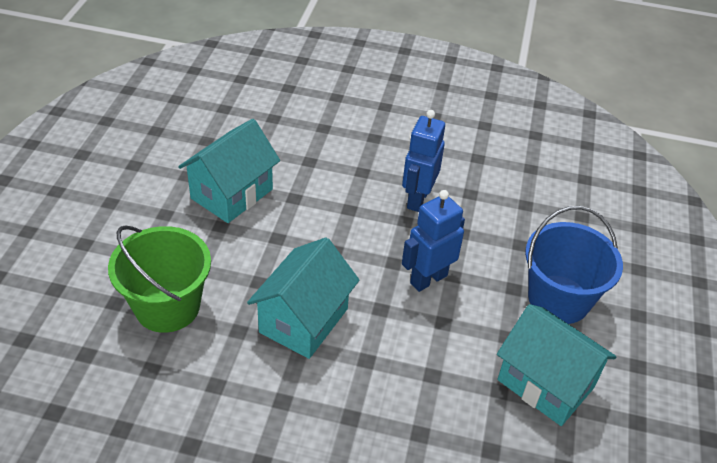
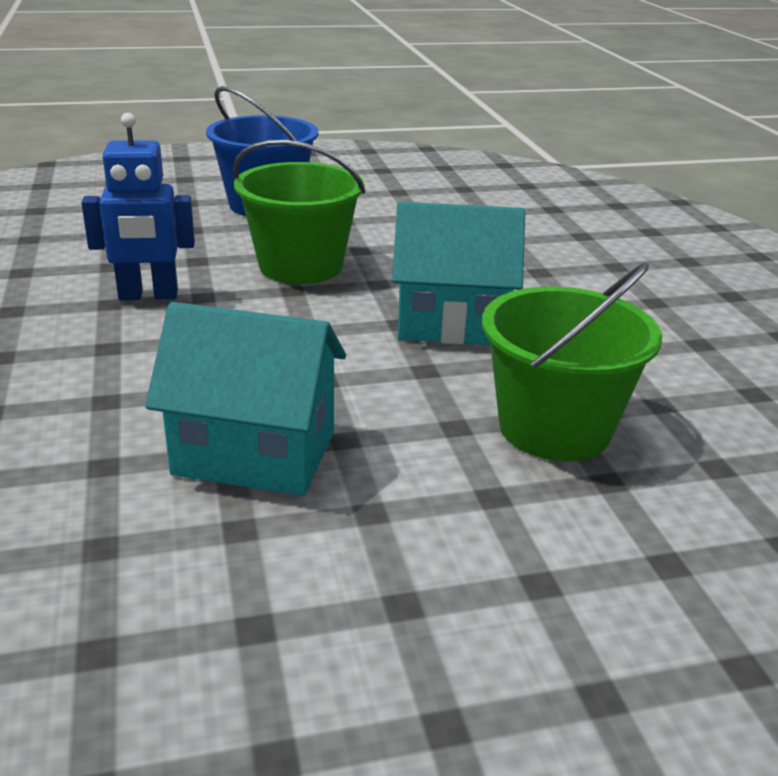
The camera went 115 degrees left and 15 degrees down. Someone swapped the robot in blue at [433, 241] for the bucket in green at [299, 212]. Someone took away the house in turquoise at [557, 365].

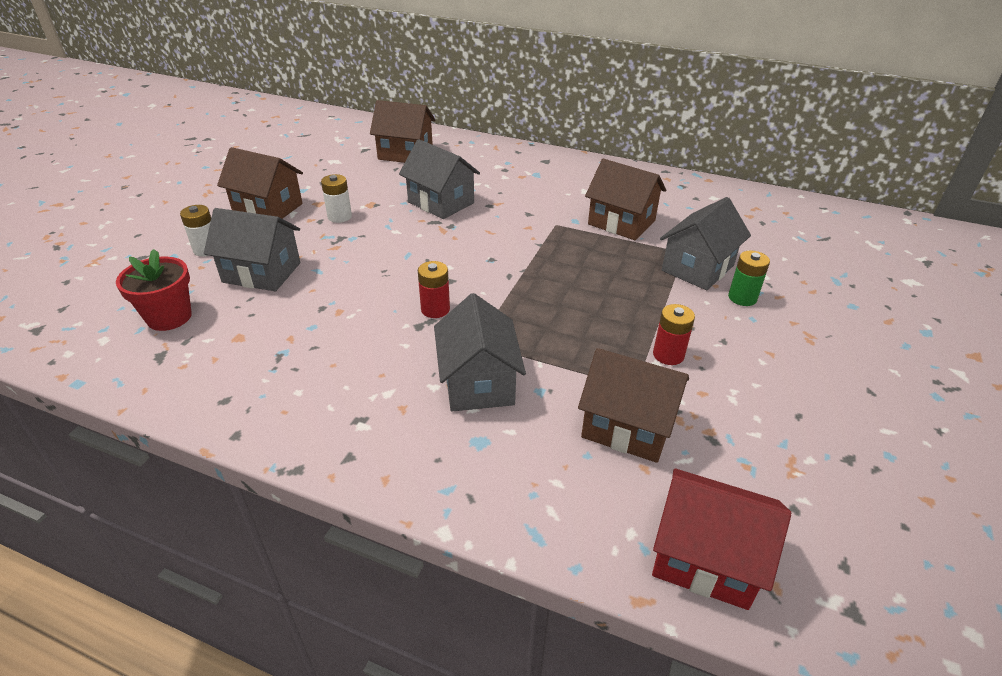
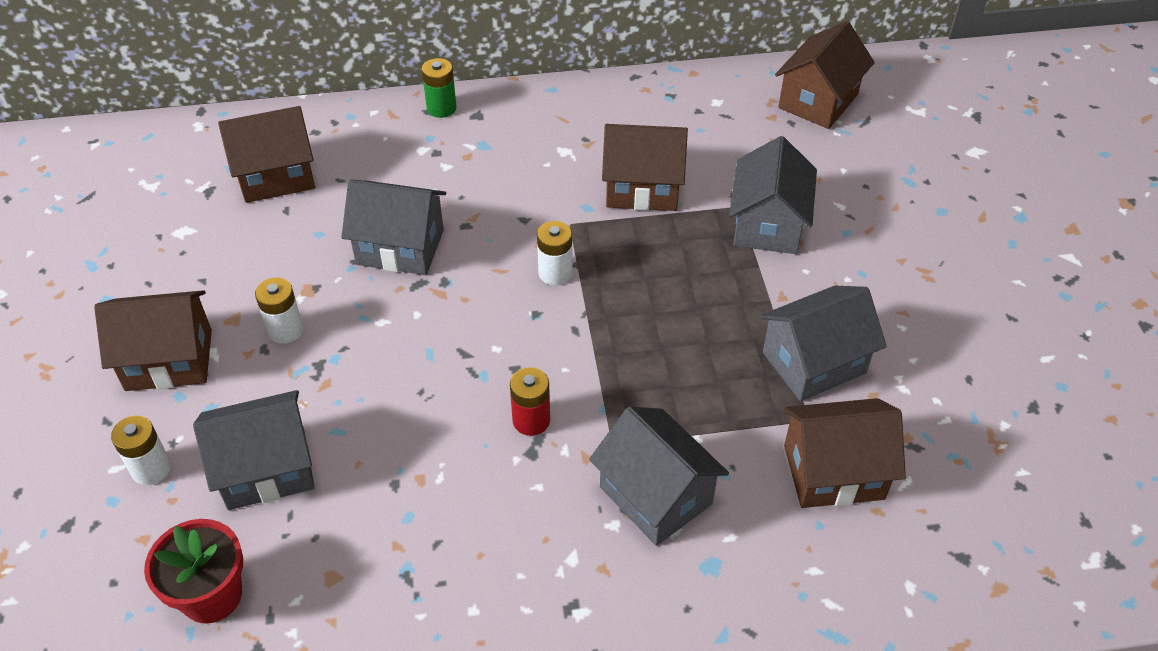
The camera went 30 degrees left and 10 degrees up. Someone carried the battery in green from [749, 278] to [439, 88]. Someone put down the battery in white at [555, 253]. Someone swapped the battery in red at [674, 334] for the house in grey at [823, 343]. Someone put down the house in brown at [825, 75]. Someone took away the house in red at [721, 539].

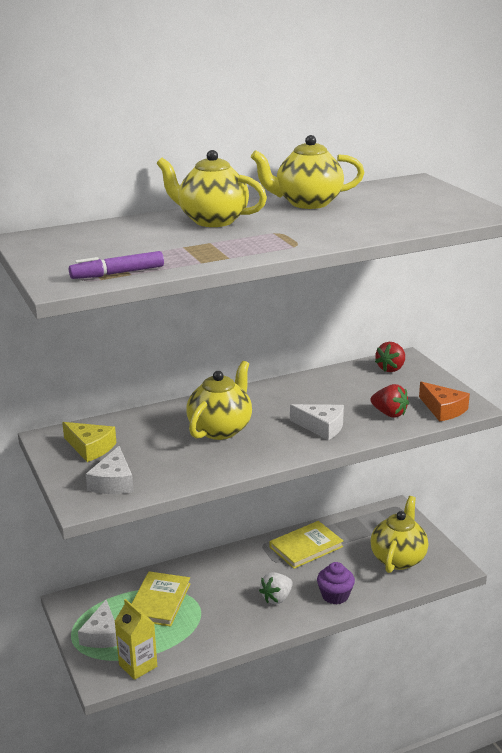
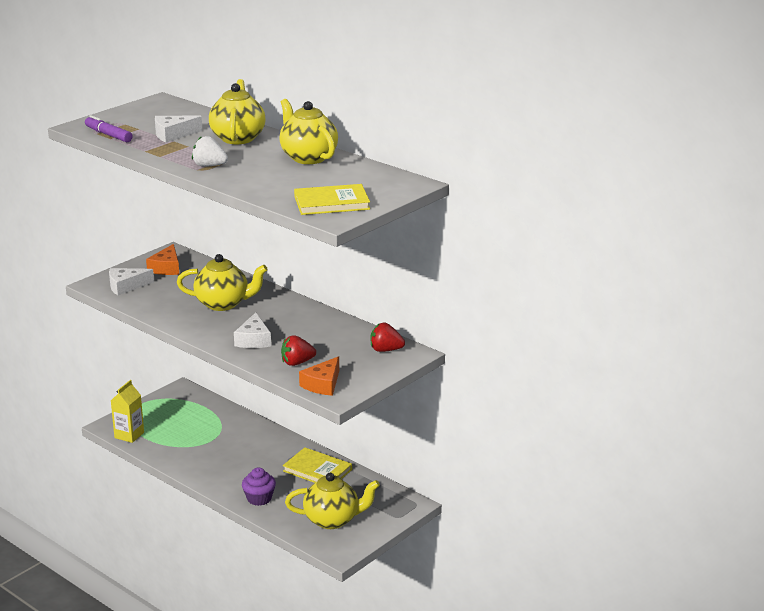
The camera went 65 degrees right and 0 degrees up. Someone repainted the cheese in yellow at [89, 442], which became the cheese in orange at [162, 259]. Someone carried the cheese in white from [97, 624] to [179, 129]. Someone carried the strawberry in white from [276, 588] to [210, 151]. Someone rotated the strawberry in red at [390, 401] by 60 degrees clockwise. Someone carried the book in yellow from [161, 599] to [332, 199].

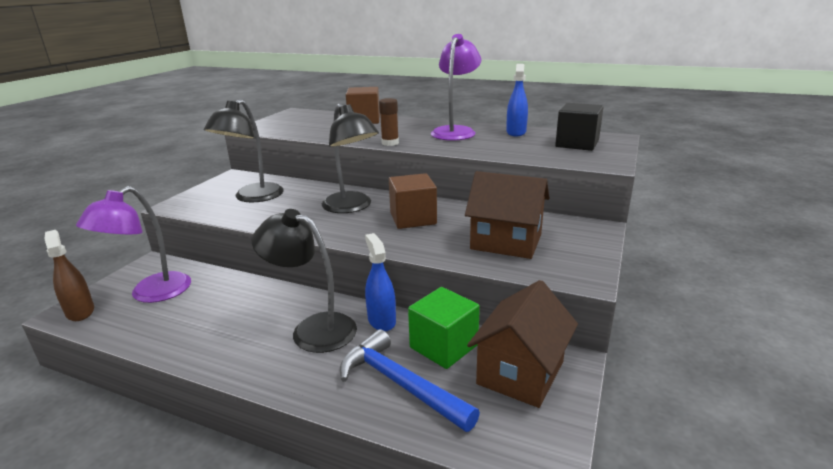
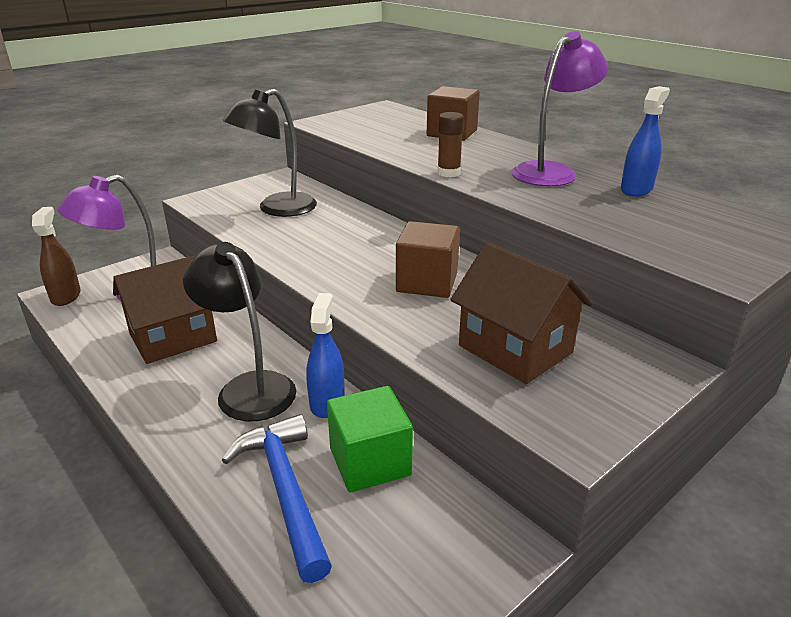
The camera went 25 degrees right and 5 degrees up. Someone carried the house in brown from [522, 344] to [165, 309]. Someone took away the lamp in black at [350, 158]. Someone took away the cube in black at [579, 127].

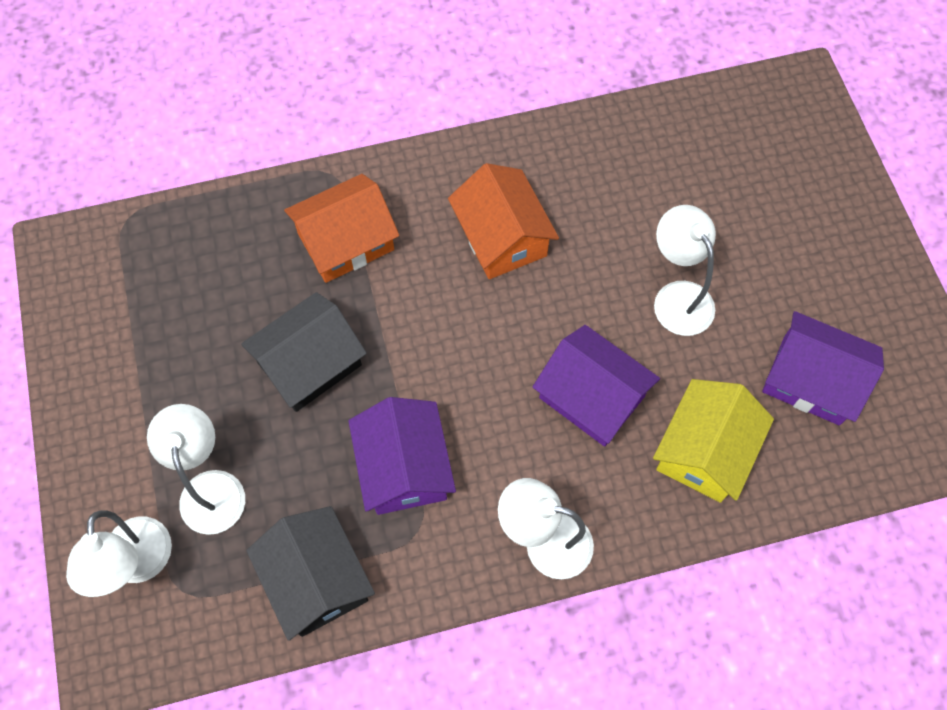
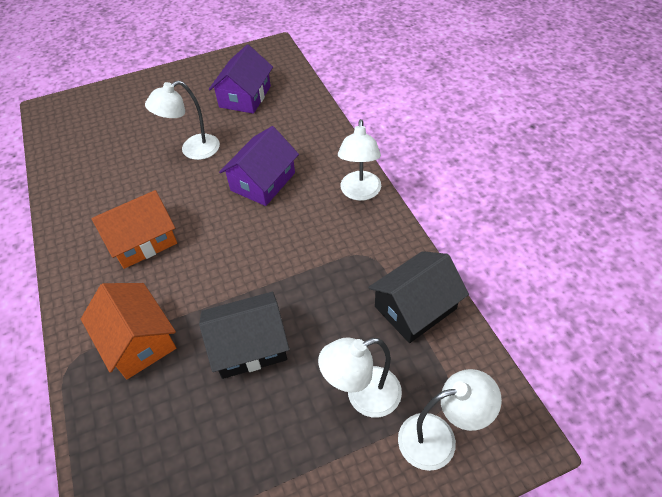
The camera went 95 degrees left and 15 degrees down. Someone rotated the house in black at [304, 352] by 60 degrees counterclockwise. Someone took away the house in purple at [402, 456]. Someone took away the house in yellow at [713, 441].

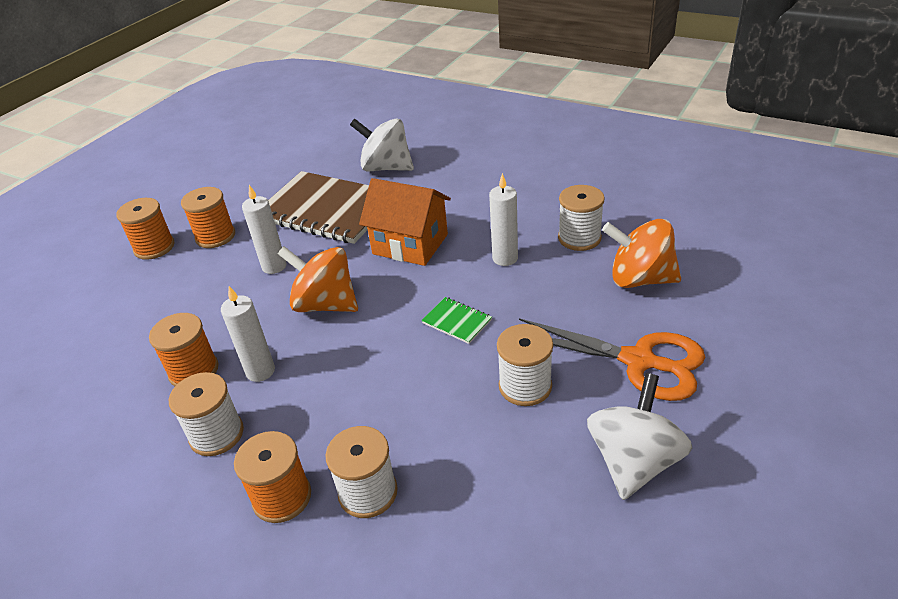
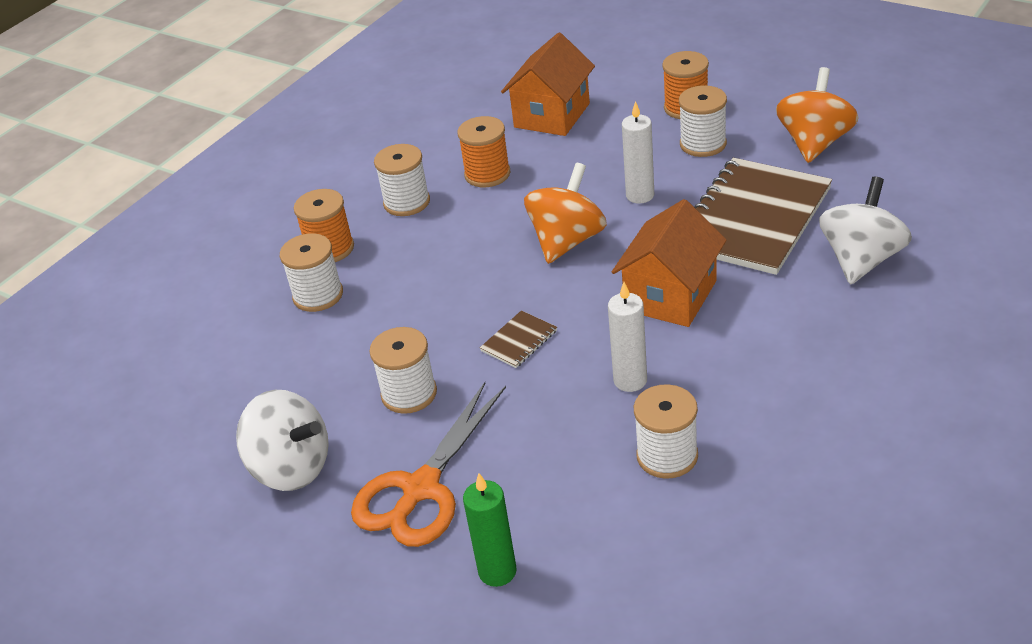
The camera went 95 degrees right and 0 degrees up. Someone put down the candle in green at [490, 530]. Someone repainted the notebook in green at [456, 320], which became the notebook in brown at [518, 339]. Someone put down the house in orange at [548, 84]. Someone repainted the spool in orange at [208, 217], which became the spool in white at [703, 121]. Someone carried the spinning top in orange from [641, 253] to [817, 115]. Someone took away the candle in white at [248, 334].

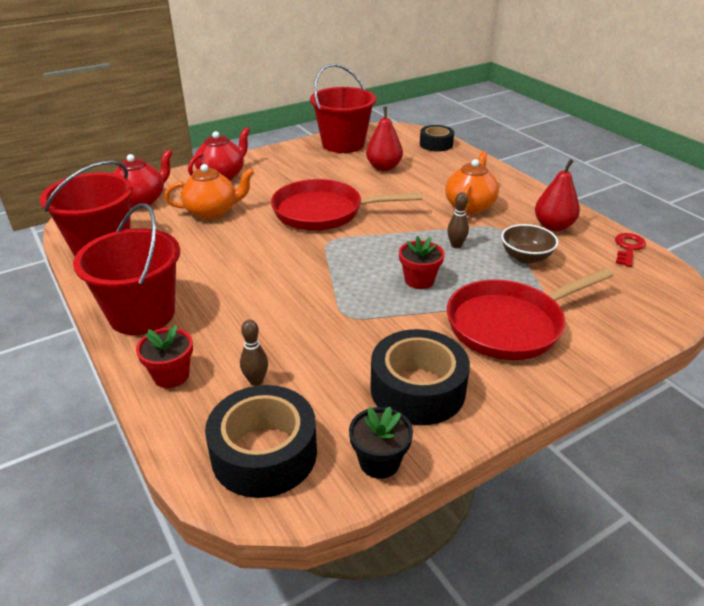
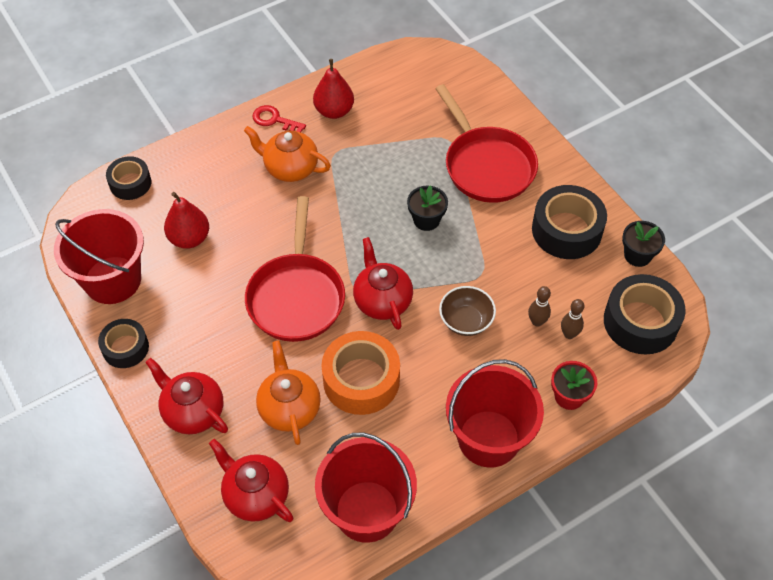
The camera went 90 degrees left and 20 degrees up. Someone put down the tape in black at [123, 343]. Someone carried the key in red from [630, 250] to [279, 118]. Someone put down the tape in orange at [360, 373]. Someone put down the teapot in red at [383, 283]. Someone repainted the flower pot in red at [421, 262], which became the flower pot in black at [427, 208]. Someone carried the bowl in brown from [529, 243] to [467, 311]. Someone carried the bowling pin in brown from [458, 220] to [539, 306].

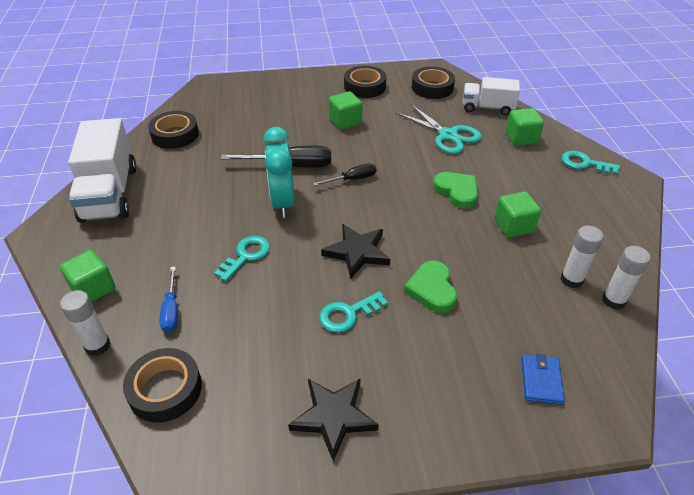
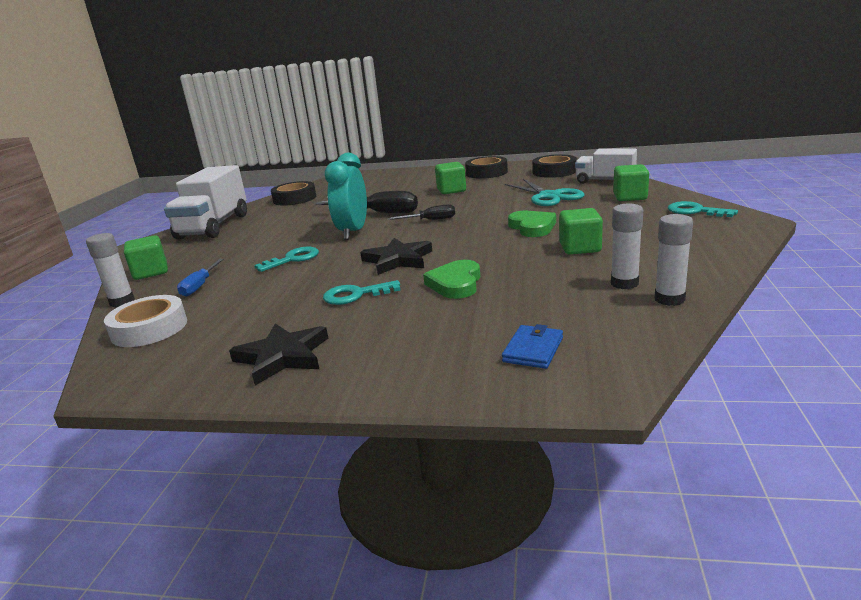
The camera went 20 degrees right and 20 degrees down. Someone repainted the tape in black at [162, 385], which became the tape in white at [145, 321].

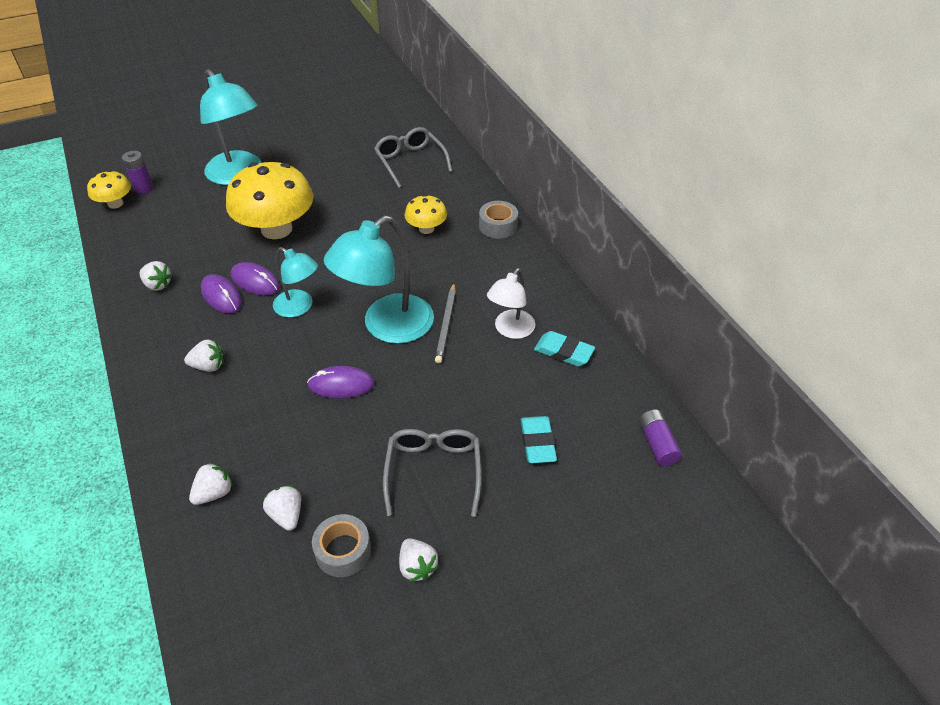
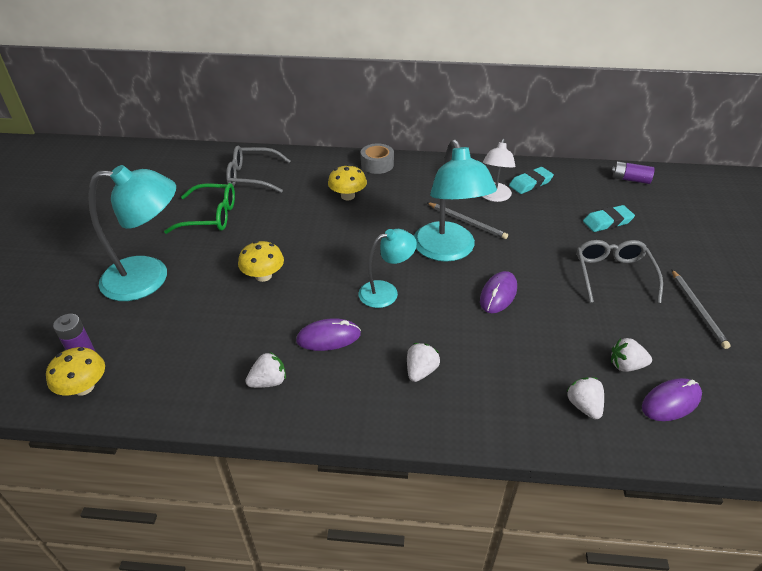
The camera went 60 degrees left and 5 degrees down. Someone put down the glasses in green at [199, 208]. Someone scaled the mushroom in yellow at [269, 200] by 0.51. Someone rotated the lamp in white at [511, 303] by 45 degrees clockwise. Someone rotated the glasses in grey at [432, 473] by 60 degrees clockwise. Someone rotated the eraser in turquoise at [539, 439] by 45 degrees counterclockwise. Someone carried the mouse in purple from [255, 278] to [672, 399]. Someone swapped the strawberry in white at [418, 560] for the pencil in grey at [701, 309]. Someone took away the tape in grey at [341, 545].

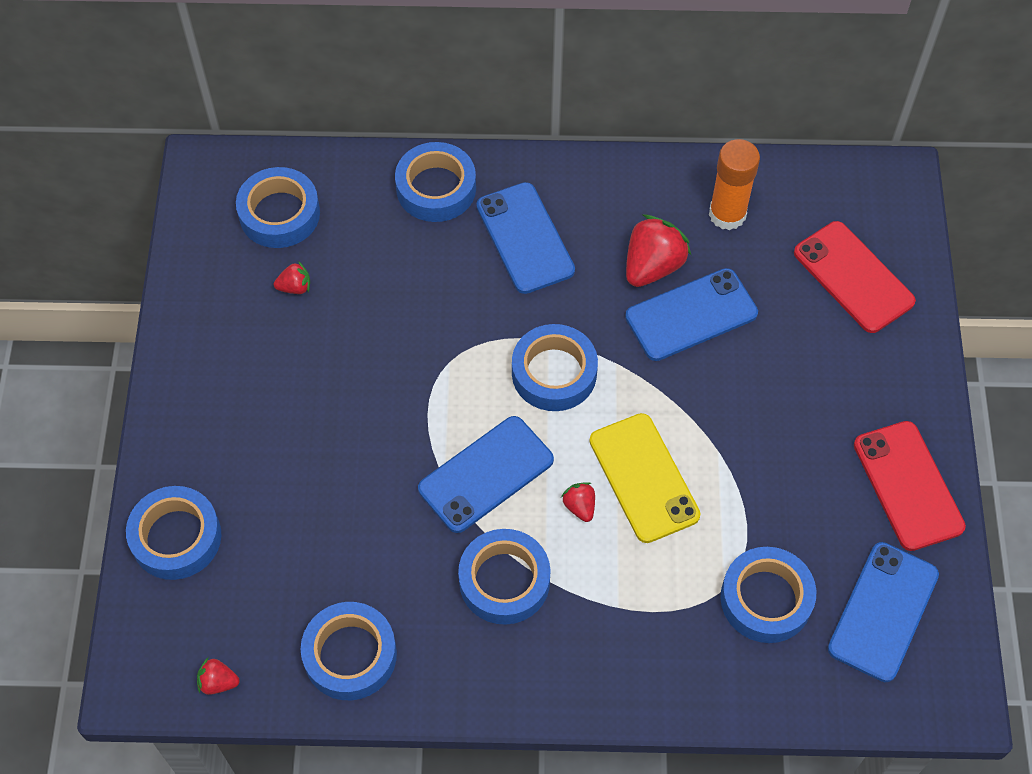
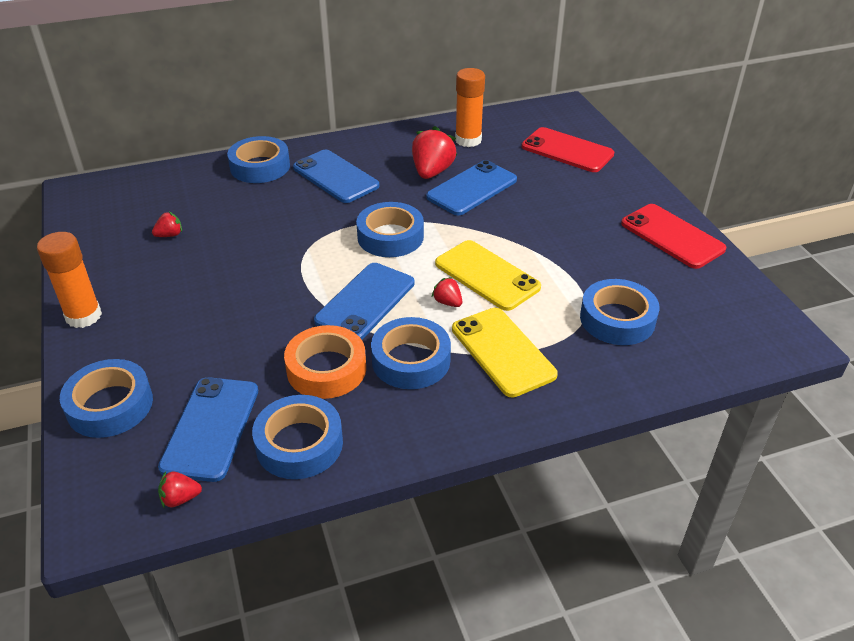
The camera went 20 degrees left and 20 degrees down. Someone put down the glue stick in orange at [69, 280]. Someone carried the phone in blue from [883, 612] to [208, 429]. Someone put down the tape in orange at [325, 362]. Someone put down the phone in yellow at [505, 352]. Someone took away the tape in blue at [278, 207].

